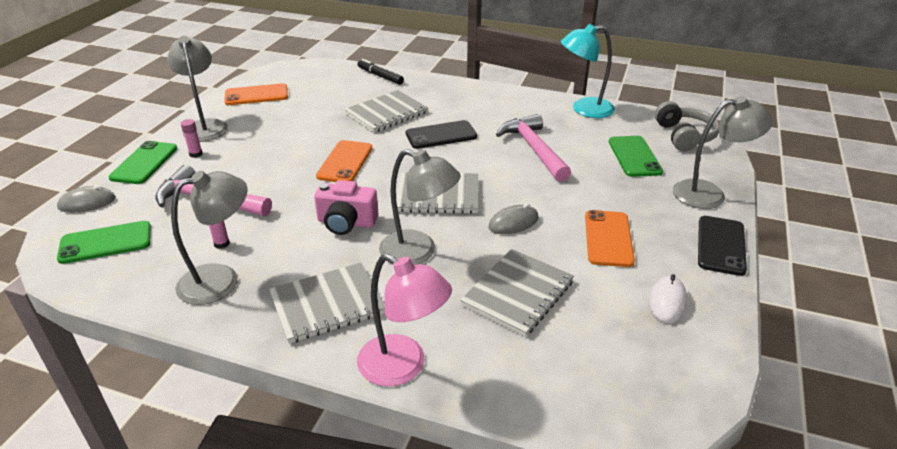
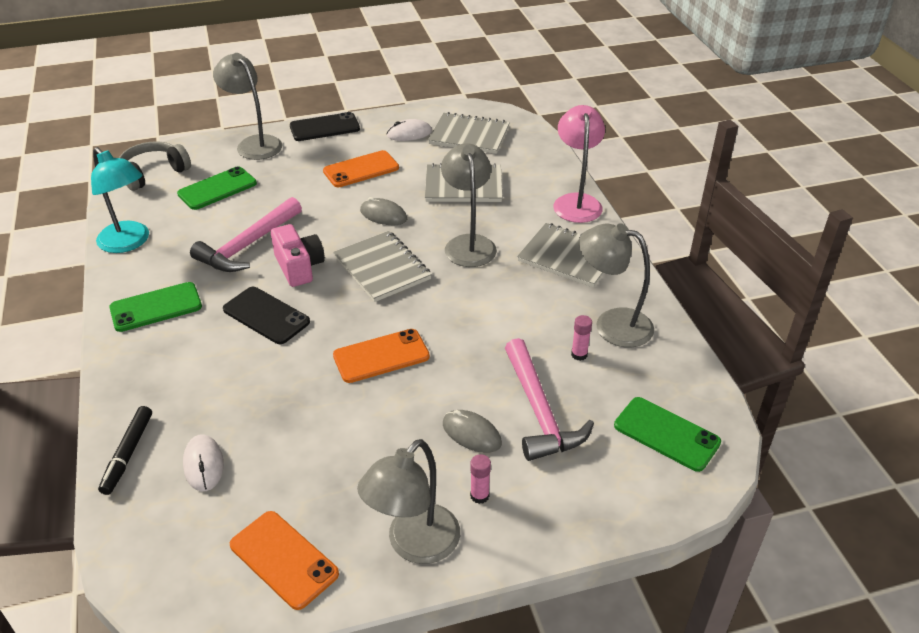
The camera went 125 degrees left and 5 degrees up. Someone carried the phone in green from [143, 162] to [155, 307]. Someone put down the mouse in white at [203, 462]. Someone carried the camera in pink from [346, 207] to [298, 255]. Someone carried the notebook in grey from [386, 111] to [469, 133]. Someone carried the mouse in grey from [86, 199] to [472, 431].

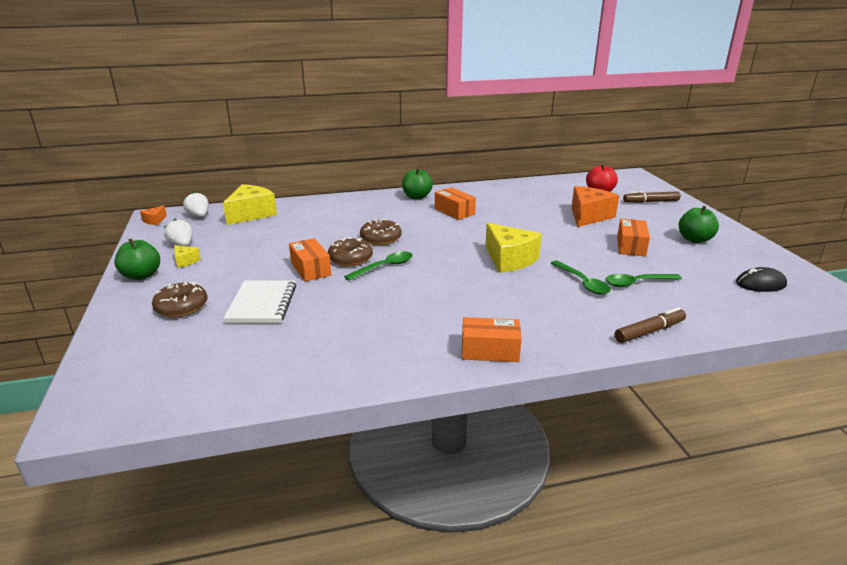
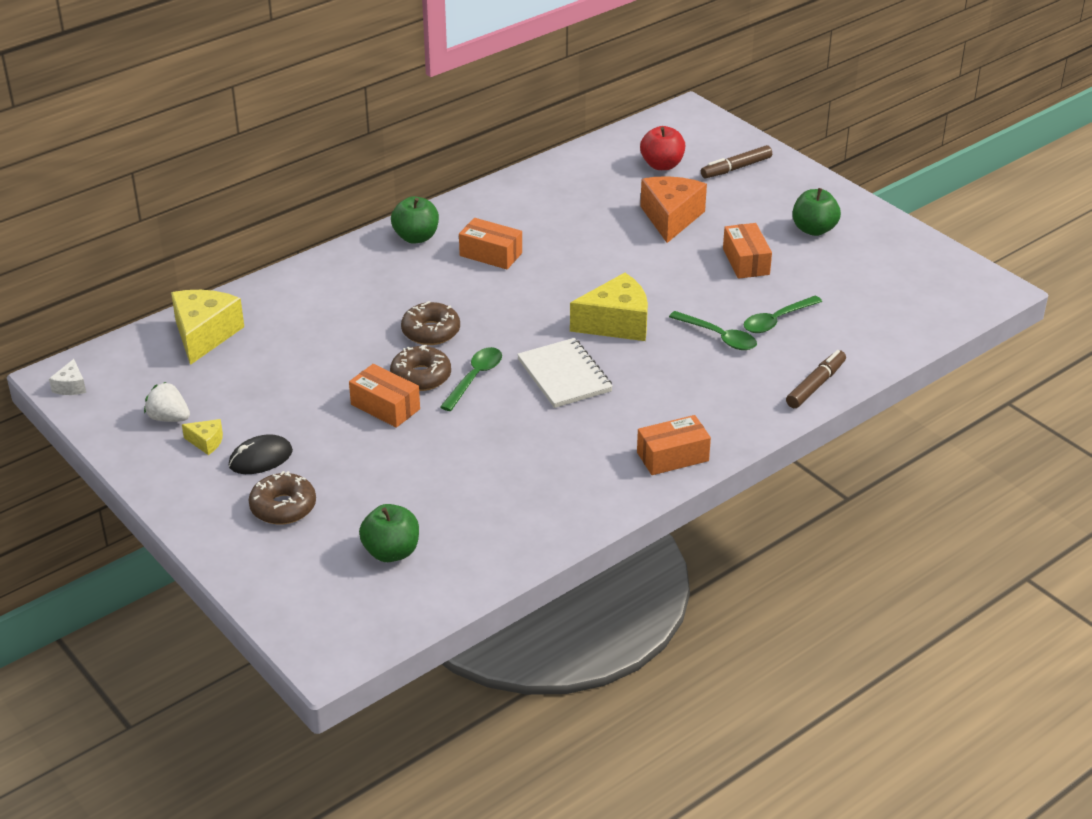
The camera went 25 degrees left and 10 degrees up. Someone repainted the cheese in orange at [153, 215], which became the cheese in white at [67, 377]. Someone carried the mouse in black from [761, 279] to [261, 454]. Someone carried the apple in green from [137, 259] to [389, 533]. Someone carried the notebook in white from [259, 302] to [565, 373]. Someone rotated the cheese in yellow at [513, 248] by 45 degrees counterclockwise. Someone took away the strawberry in white at [196, 204].

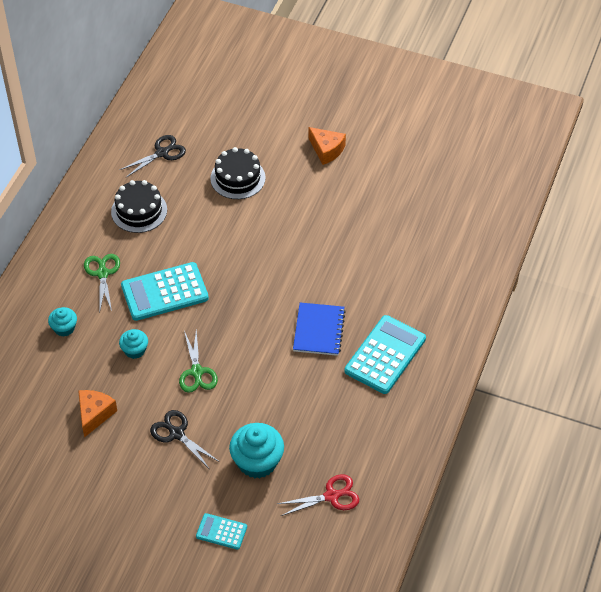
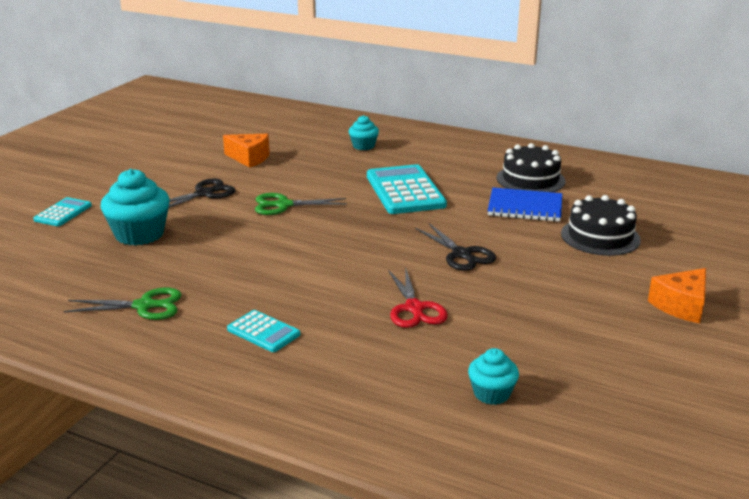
The camera went 95 degrees right and 25 degrees down. Someone carried the scissors in green from [102, 283] to [123, 304]. Someone scaled the calculator in turquoise at [385, 354] by 0.52. Someone carried the scissors in red from [318, 495] to [418, 297]. Someone carried the scissors in black from [152, 156] to [455, 247]. Someone carried the cupcake in turquoise from [133, 344] to [493, 376]. Someone carried the notebook in blue from [319, 329] to [525, 205].

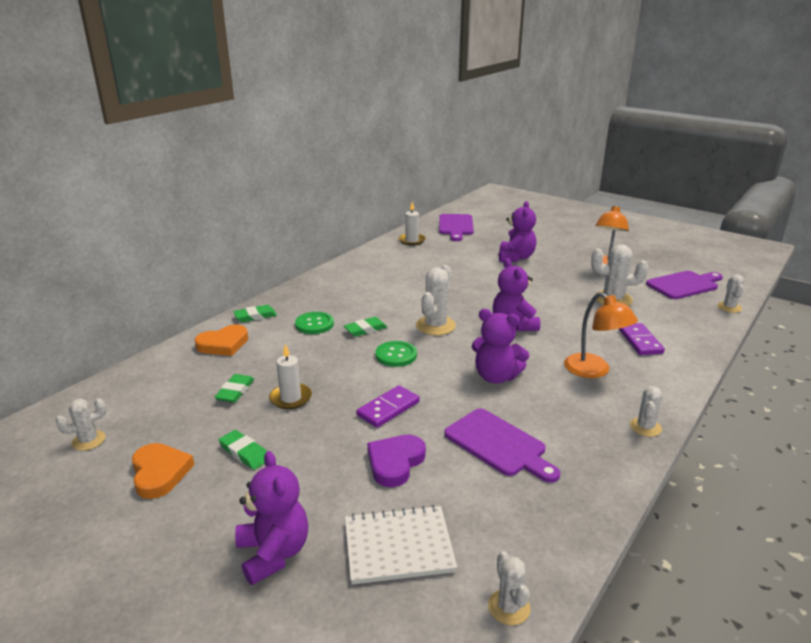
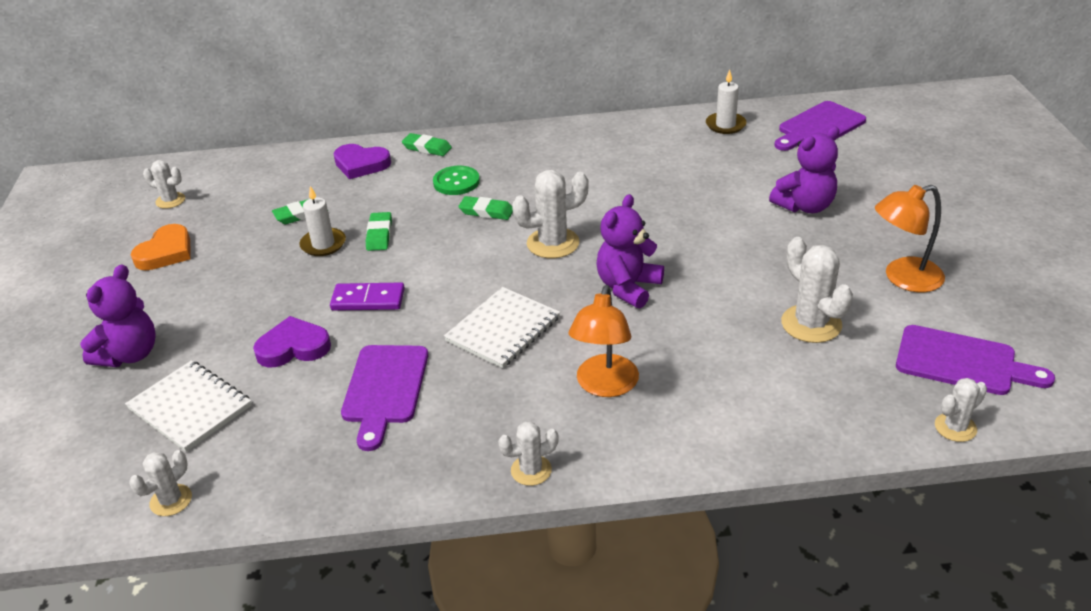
The camera went 50 degrees right and 10 degrees up. Someone repainted the heart in orange at [221, 340], which became the heart in purple at [362, 161]. Someone carried the eraser in green from [243, 450] to [379, 231]. Someone swapped the teddy bear in purple at [500, 346] for the notebook in white at [502, 327]. Someone took away the button in green at [396, 354]. Someone took away the domino in purple at [642, 339].

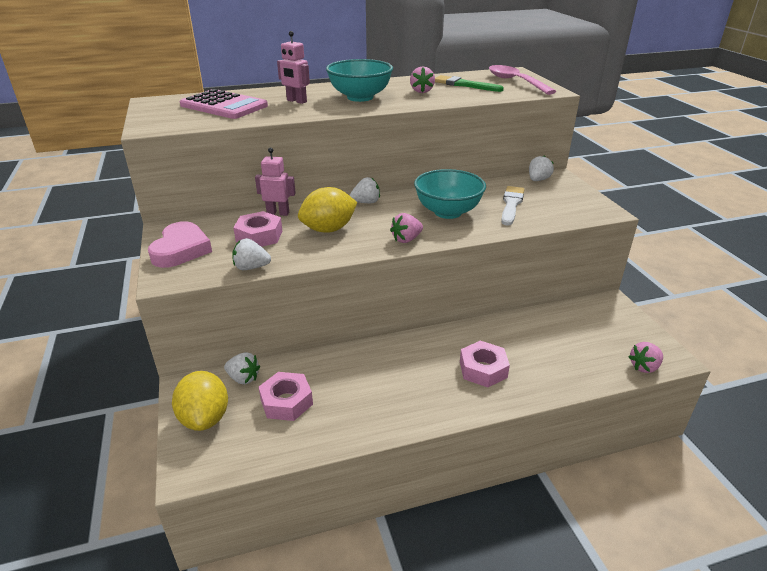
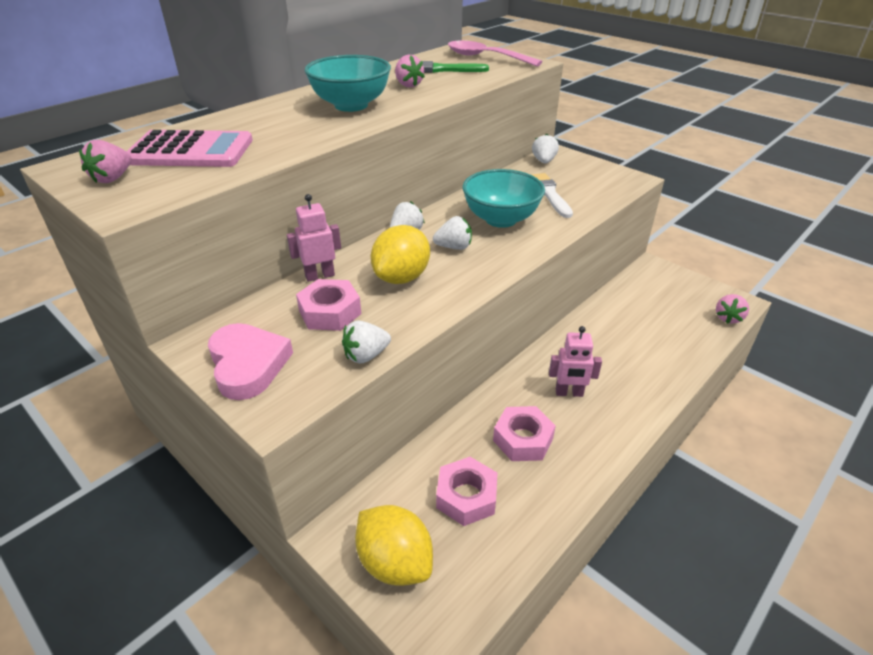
The camera went 30 degrees left and 5 degrees up. Someone carried the strawberry in pink from [406, 228] to [105, 161]. Someone carried the strawberry in white from [242, 368] to [452, 233]. Someone carried the nut in pink from [485, 364] to [524, 433]. Someone carried the robot in pink from [293, 67] to [575, 361].

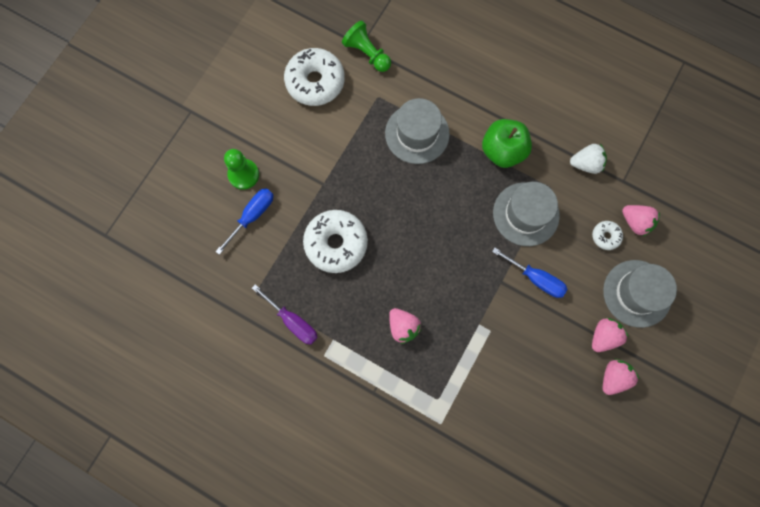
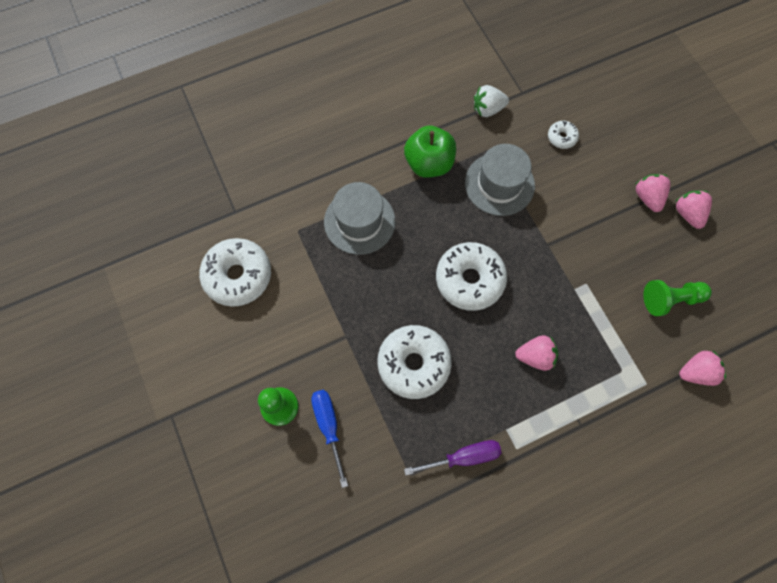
The camera went 55 degrees left and 5 degrees down. Someone put down the donut in white at [471, 276]. Someone rotated the strawberry in white at [588, 159] by 135 degrees counterclockwise. Someone carried the pawn in green from [366, 46] to [677, 298]. Someone carried the strawberry in pink from [641, 221] to [702, 368]. Someone took away the screwdriver in blue at [529, 273]. Someone took away the hat in grey at [640, 294].

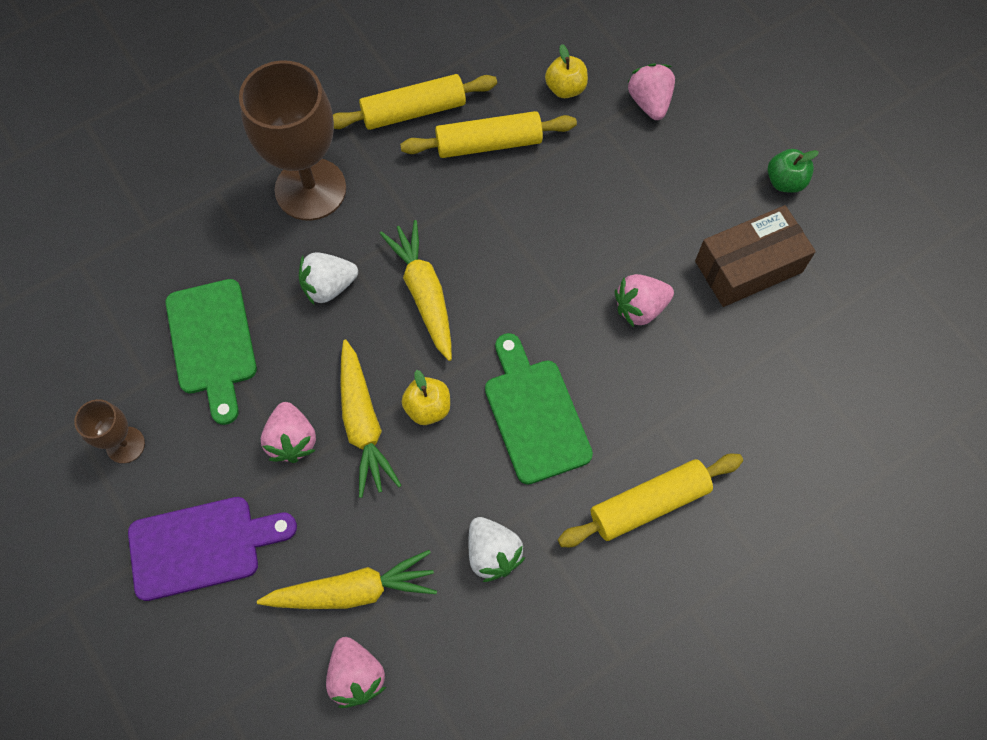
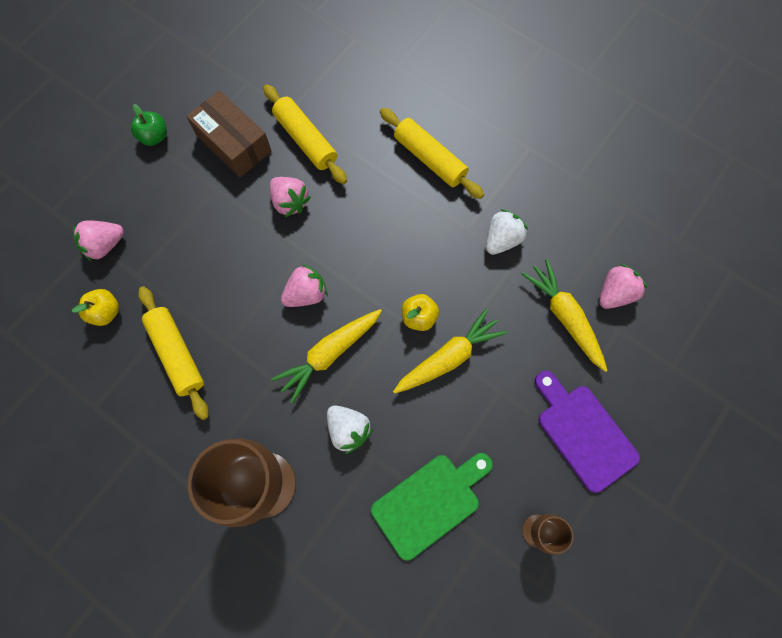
The camera went 110 degrees left and 5 degrees up. Someone carried the rolling pin in yellow from [415, 102] to [305, 134]. Someone carried the strawberry in pink from [288, 432] to [304, 285]. Someone took away the cutting board in green at [539, 409].

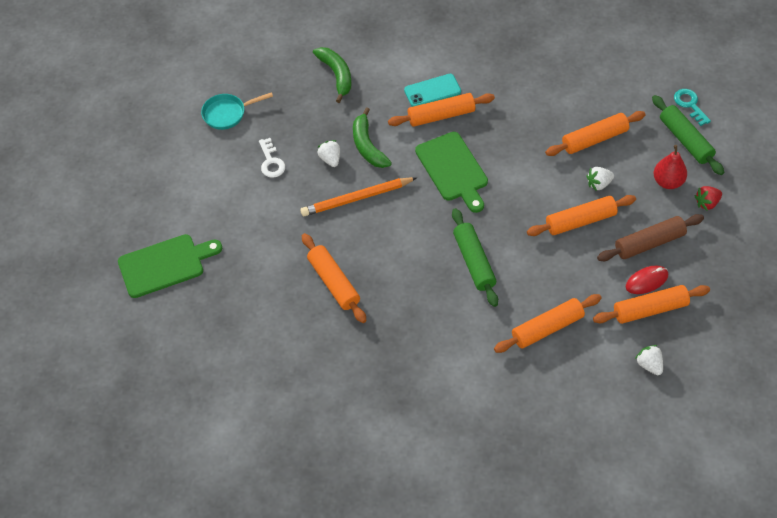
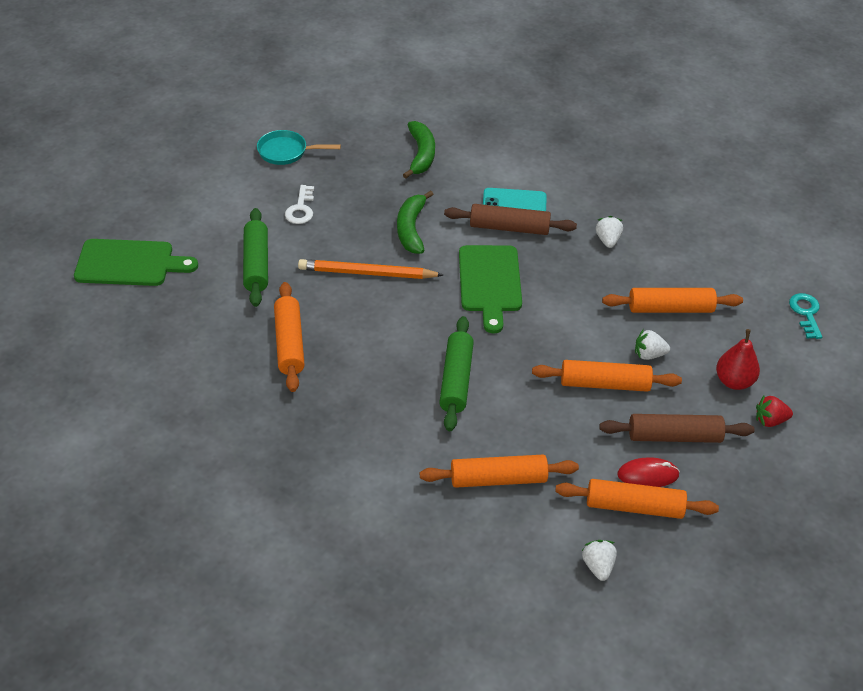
The camera went 20 degrees right and 10 degrees down. Someone carried the rolling pin in green from [688, 135] to [255, 257]. Someone repainted the rolling pin in orange at [441, 110], which became the rolling pin in brown at [510, 219]. Someone carried the strawberry in white from [328, 153] to [609, 232].

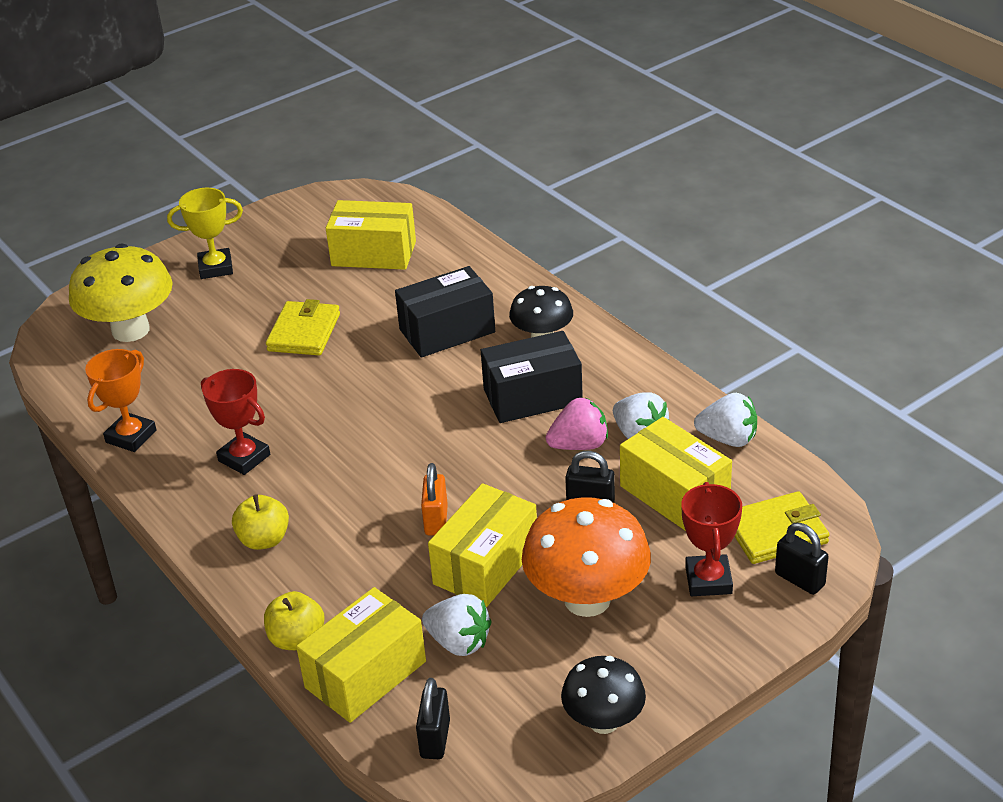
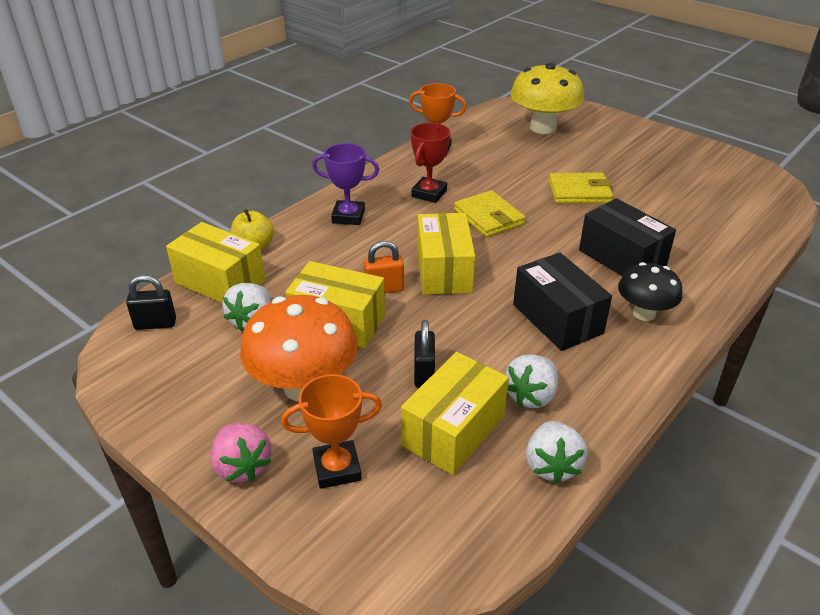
The camera went 75 degrees right and 0 degrees up. Someone carried the strawberry in pink from [577, 423] to [241, 453]. Someone repainted the trophy in red at [711, 539], which became the trophy in orange at [331, 431]. Someone swapped the apple in yellow at [260, 522] for the trophy in purple at [345, 184]. Someone carried the box in yellow from [371, 235] to [446, 254]. Someone carried the wallet in yellow from [781, 527] to [490, 213]. Someone took away the trophy in yellow at [205, 233]. Someone took away the mushroom in black at [603, 695]. Someone took away the padlock in black at [802, 559].

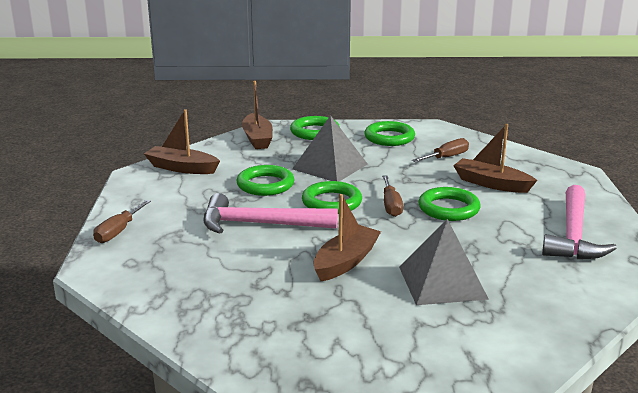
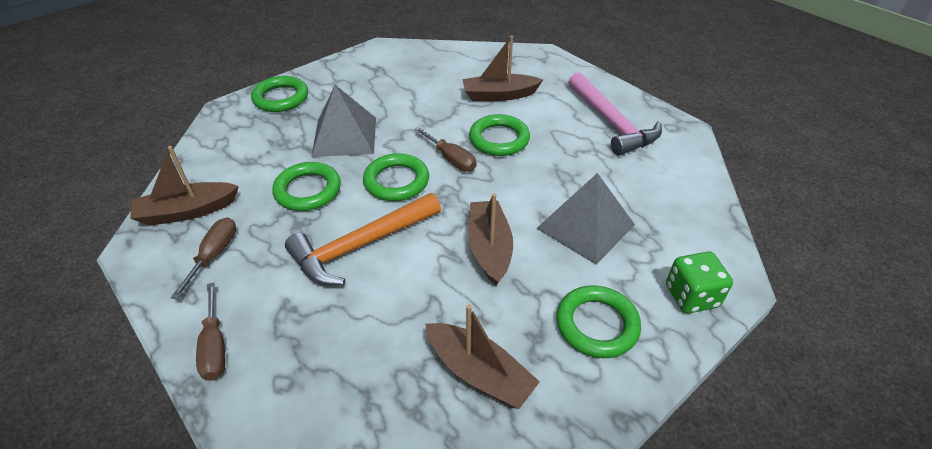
The camera went 40 degrees left and 20 degrees up. Someone carried the screwdriver in brown from [440, 150] to [203, 258]. Someone repainted the hammer in pink at [271, 213], which became the hammer in orange at [363, 239]. Someone carried the boat in brown from [257, 115] to [482, 356]. Someone carried the ring in green from [389, 133] to [598, 321]. Someone put down the dice in green at [699, 282].

